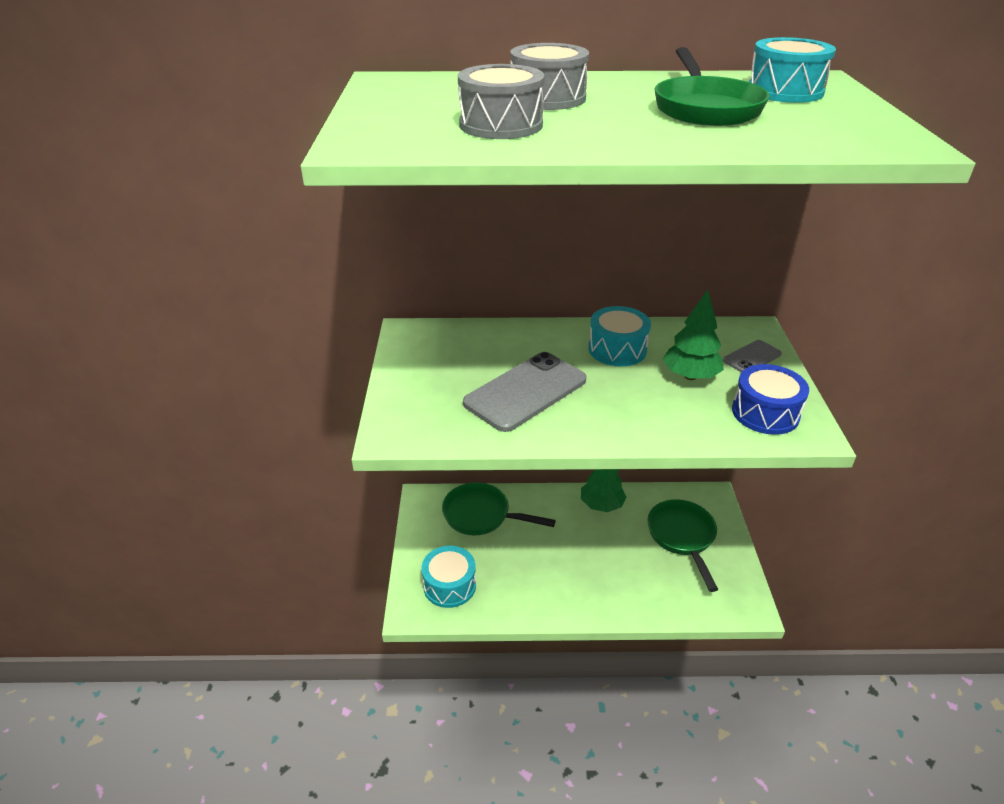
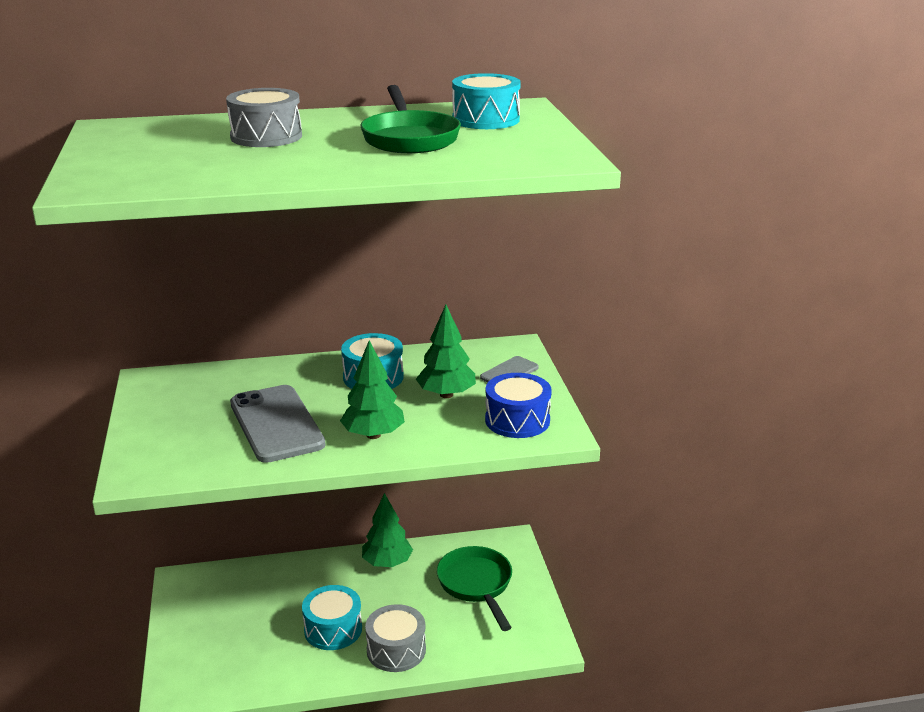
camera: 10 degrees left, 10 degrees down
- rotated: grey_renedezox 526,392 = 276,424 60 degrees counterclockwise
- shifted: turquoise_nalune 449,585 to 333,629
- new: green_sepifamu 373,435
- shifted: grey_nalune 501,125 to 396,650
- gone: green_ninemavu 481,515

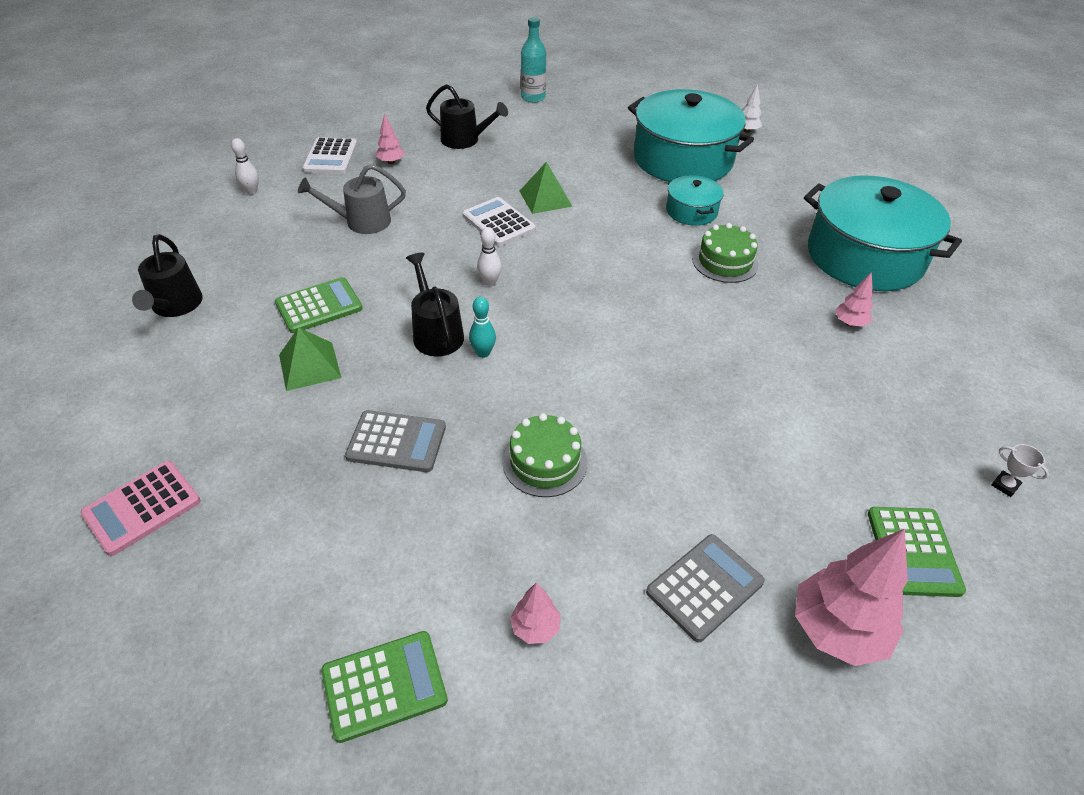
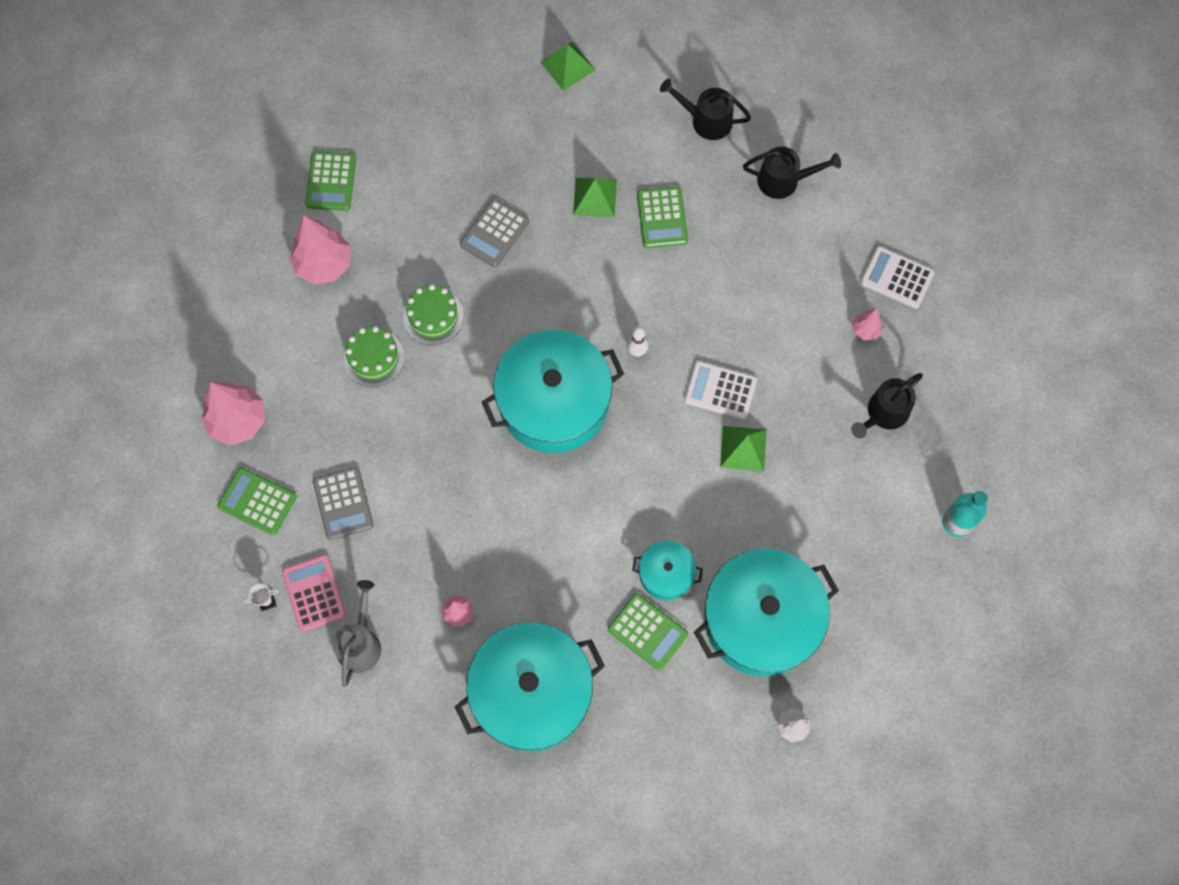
camera: 115 degrees right, 25 degrees up
- shifted: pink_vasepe 142,508 to 314,593
- scaled: pink_sepifamu 535,628 = 324,264 x2.03
- shifted: grey_vasepe 704,587 to 343,503
- shifted: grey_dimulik 361,222 to 360,643
- shifted: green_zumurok 725,262 to 374,358
- new: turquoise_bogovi 554,402
- new: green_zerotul 568,66
- new: green_vasepe 648,632
- rotated: white_vasepe 498,222 = 720,390 150 degrees counterclockwise
- shifted: black_dimulik 436,333 to 784,180
- gone: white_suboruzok 251,191
- gone: turquoise_suboruzok 483,353

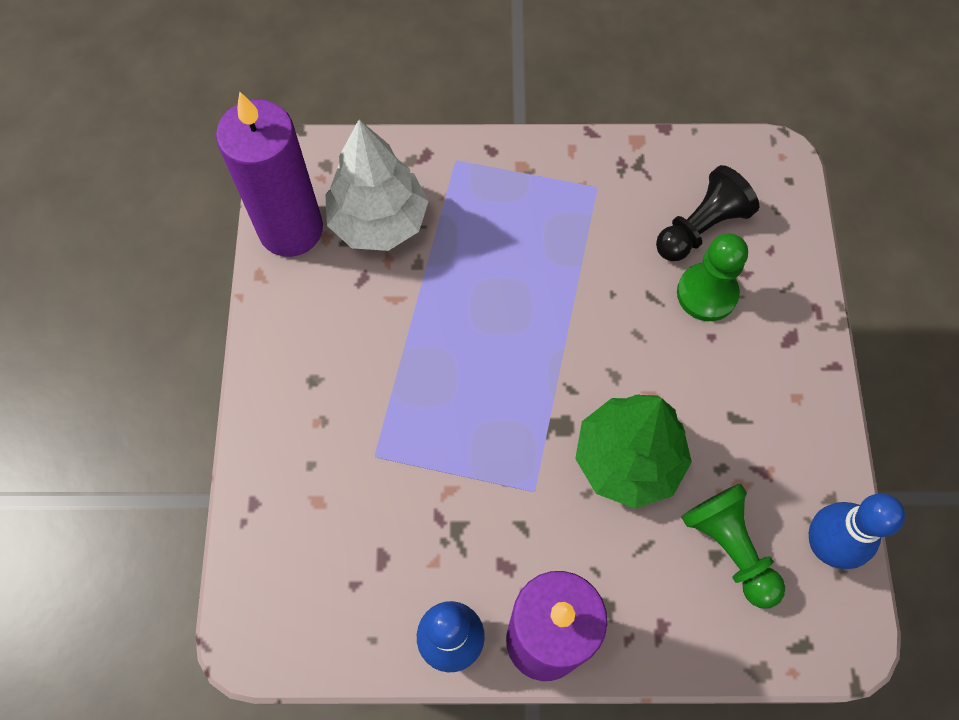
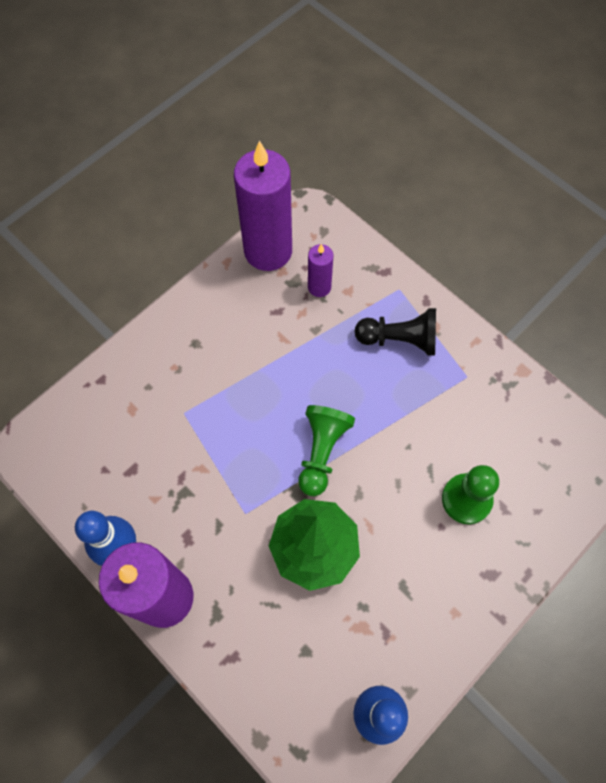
camera: 45 degrees right, 0 degrees up
- shifted: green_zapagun 729,548 to 321,452
- swapped: white_sepifamu 379,221 to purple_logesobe 319,287
- shifted: black_zapagun 700,228 to 399,339

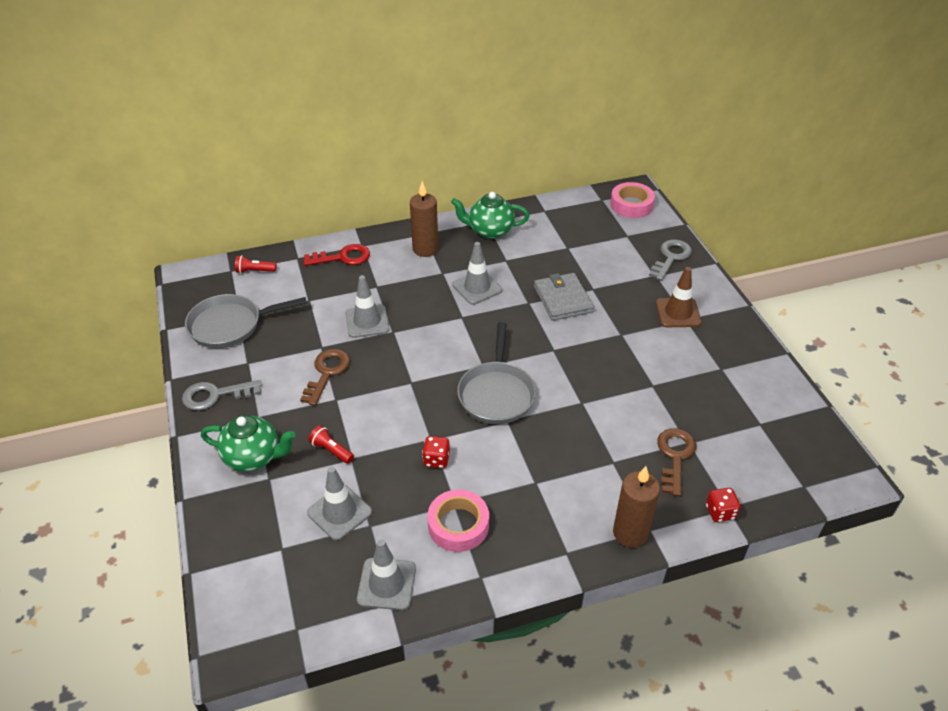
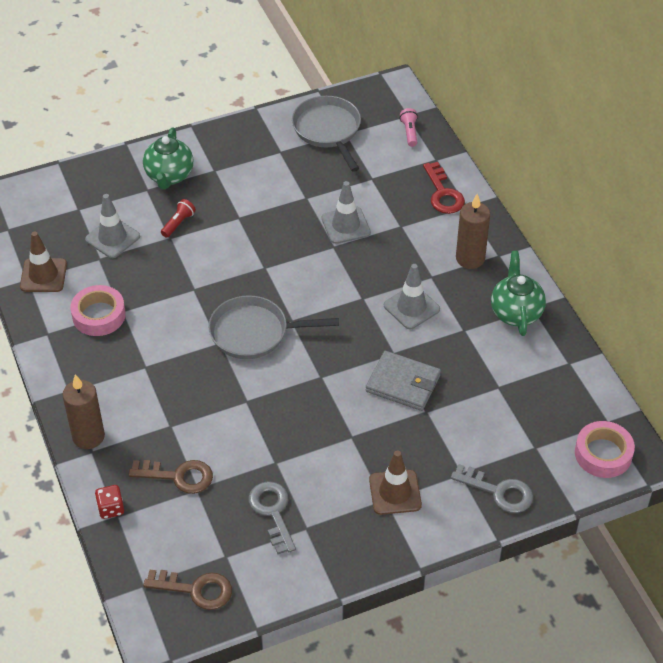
camera: 85 degrees right, 5 degrees up
- repainted: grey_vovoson 386,584 to brown_vovoson 43,275
- shifted: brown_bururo 327,373 to 196,589
- shifted: grey_bururo 215,395 to 273,512
- rotated: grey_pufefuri 562,299 = 403,383 45 degrees clockwise
- repainted: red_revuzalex 255,271 to pink_revuzalex 409,132
- gone: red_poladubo 436,460

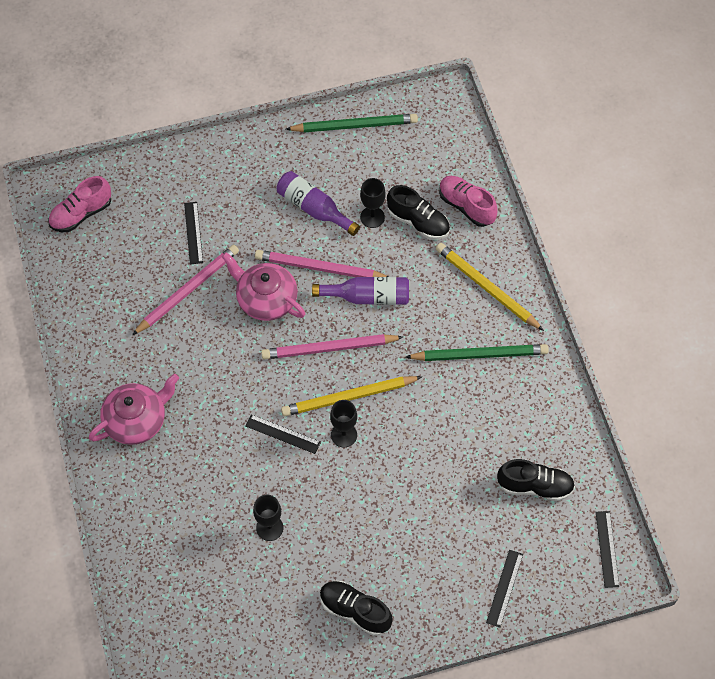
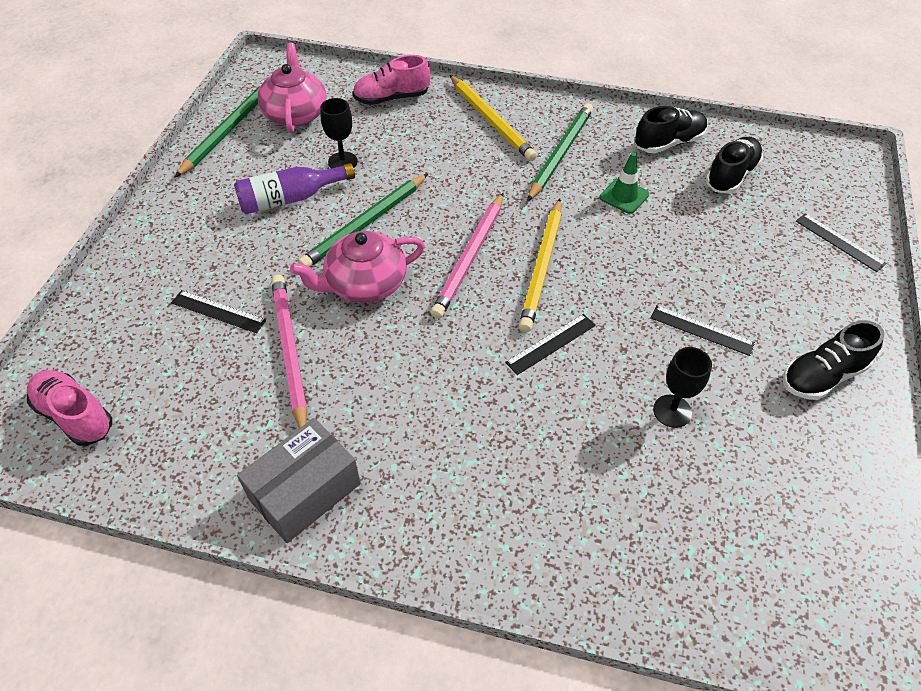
camera: 60 degrees left, 10 degrees down
- rotated: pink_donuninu 81,214 = 75,415 135 degrees clockwise
- new: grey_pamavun 305,491
- shifted: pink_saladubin 137,420 to 295,113
- repainted: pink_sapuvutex 320,268 to green_sapuvutex 365,223
- rotated: yellow_sapuvutex 487,288 = 491,120 105 degrees counterclockwise
- new: green_vovoson 624,196
- shifted: black_donuninu 418,222 to 668,143
- shifted: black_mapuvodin 607,549 to 701,330
- gone: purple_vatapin 367,297
- gone: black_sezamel 344,435

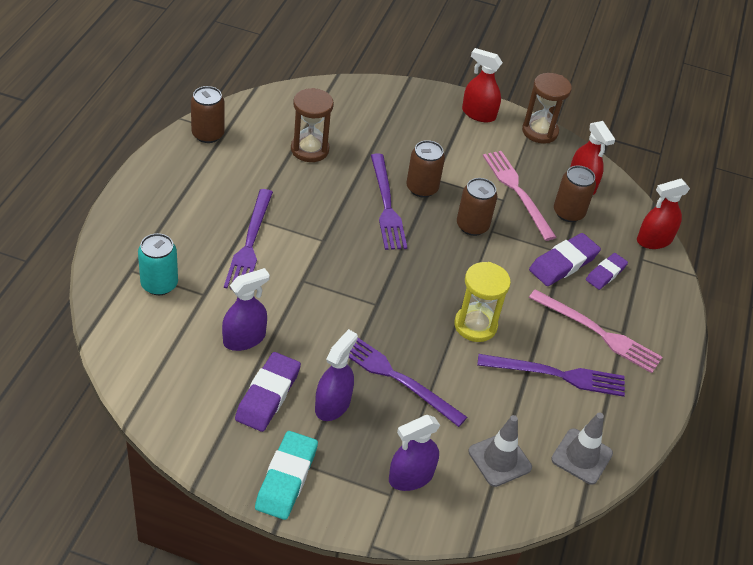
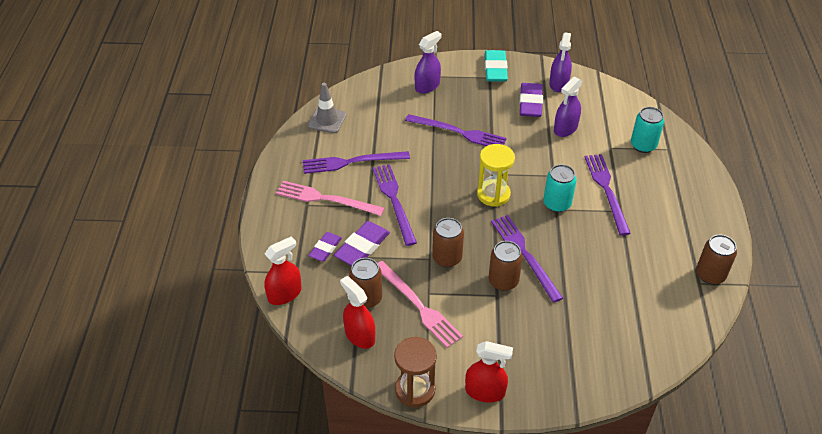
camera: 170 degrees right, 0 degrees up
- new: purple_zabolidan 394,201
- shifted: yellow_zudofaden 475,325 to 493,194
- new: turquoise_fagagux 557,204
- shifted: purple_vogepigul 333,404 to 558,84
- gone: brown_zudofaden 309,149
- gone: grey_vovoson 499,459

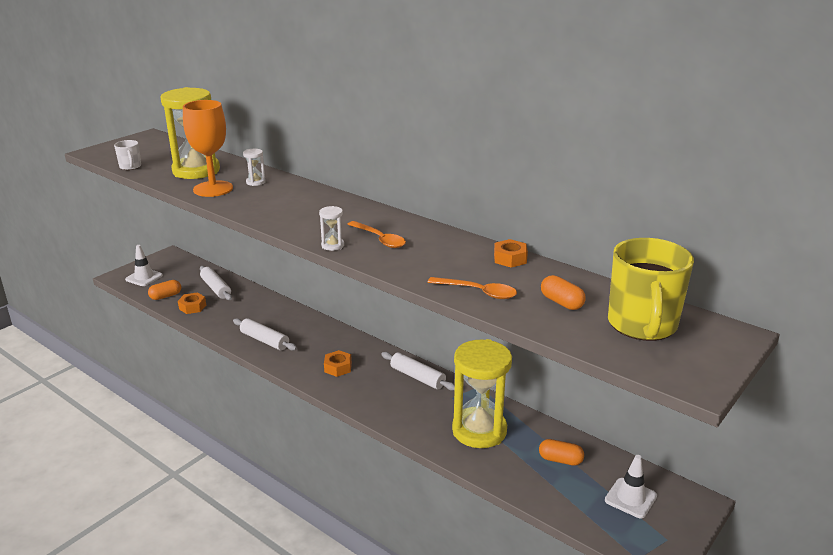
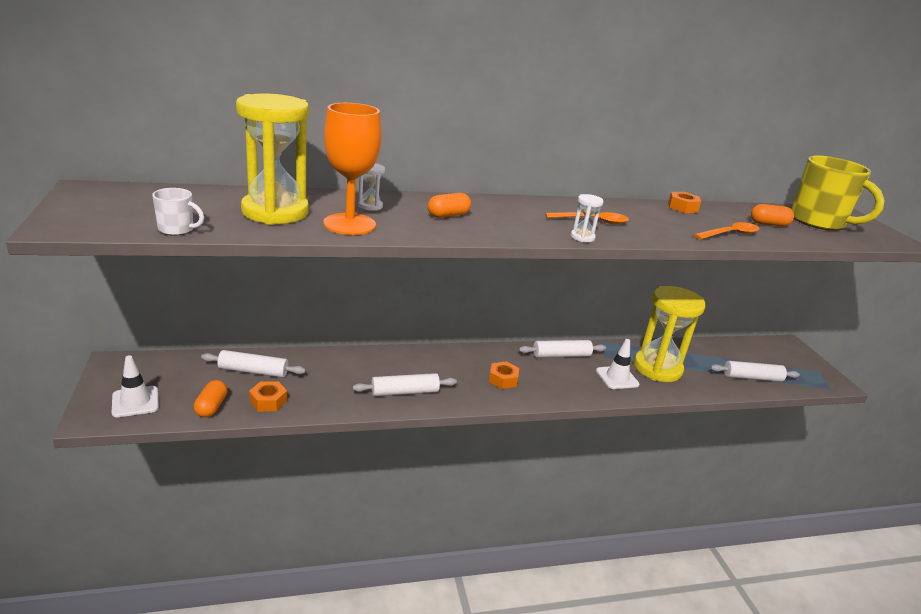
camera: 55 degrees left, 0 degrees up
- shifted: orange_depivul 560,460 to 448,215
- shifted: white_vovoson 630,498 to 617,378
- new: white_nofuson 752,377

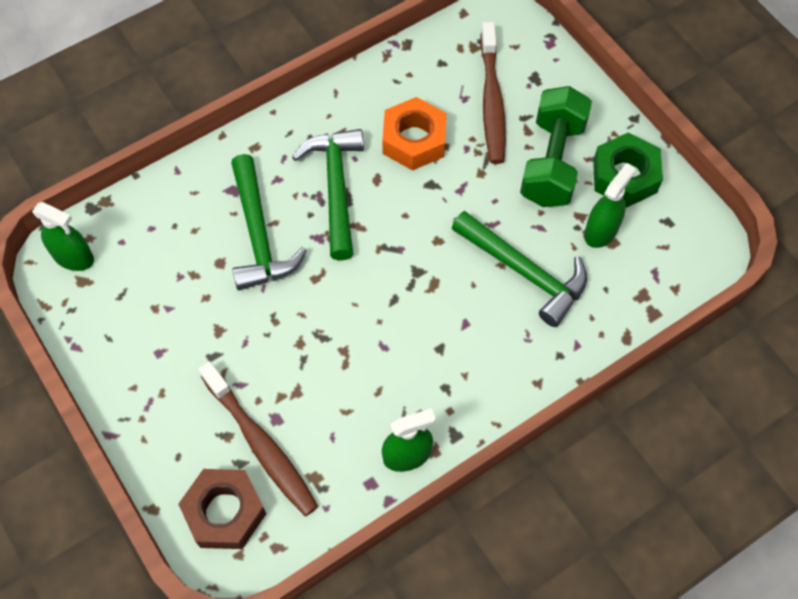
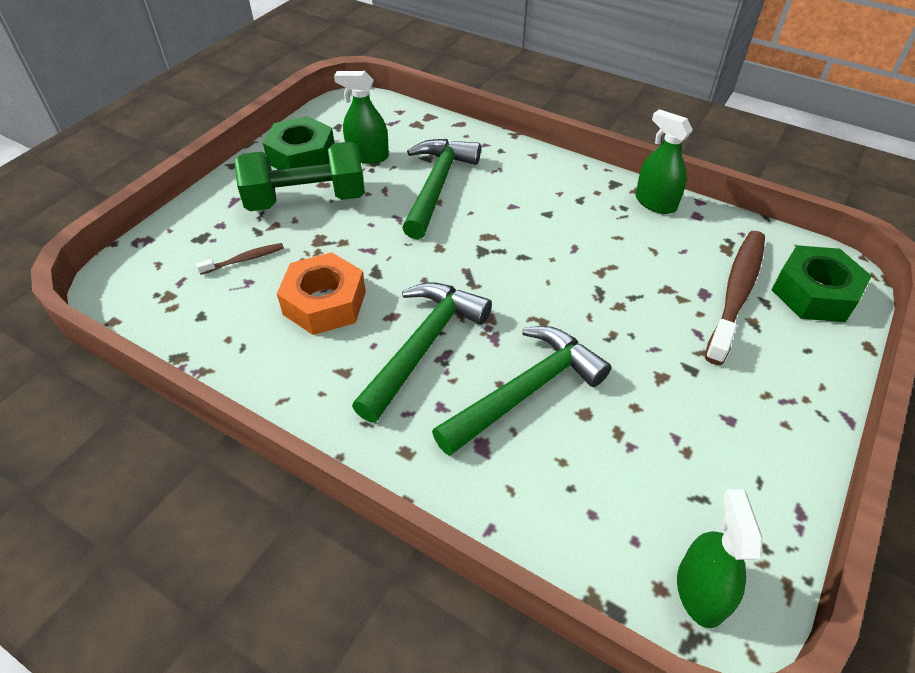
camera: 115 degrees left, 15 degrees down
- scaled: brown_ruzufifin 492,100 = 244,260 x0.46
- rotated: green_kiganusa 335,188 = 423,346 150 degrees clockwise
- repainted: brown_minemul 224,512 to green_minemul 814,293

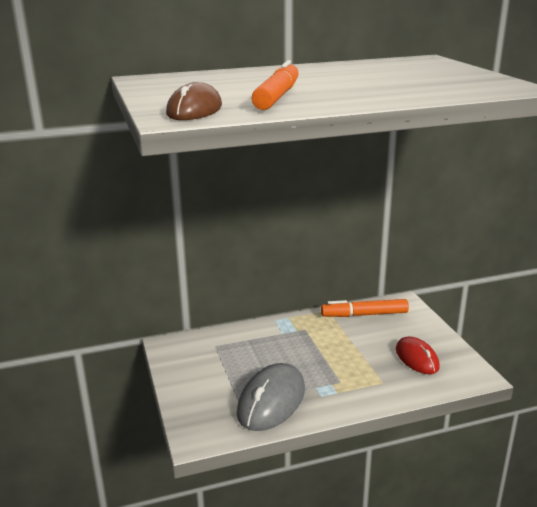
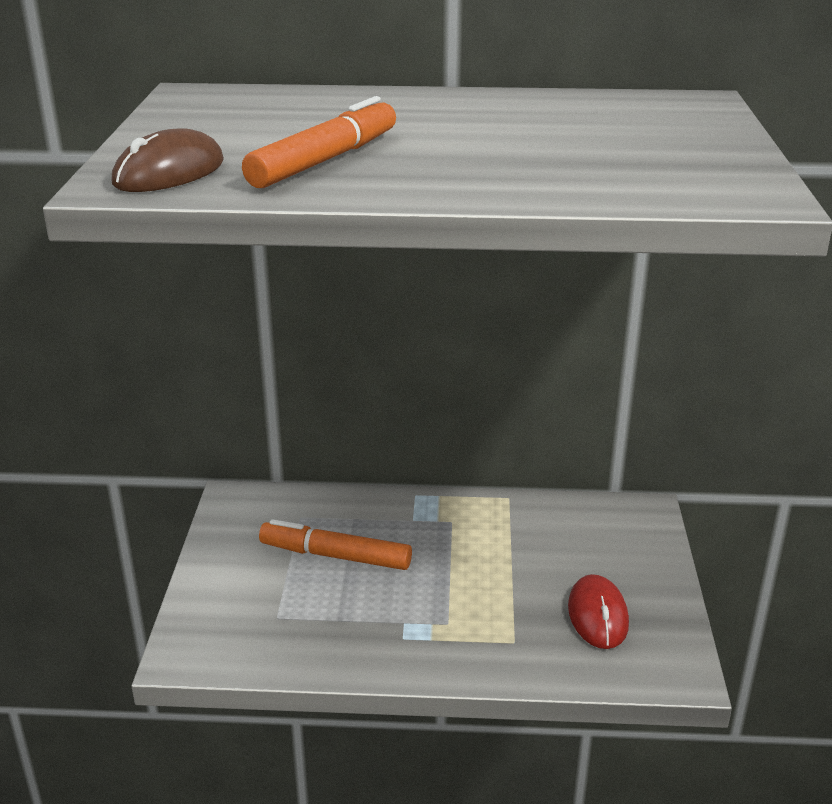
camera: 20 degrees right, 5 degrees up
- shifted: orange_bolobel 364,314 to 335,555
- gone: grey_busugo 271,401

